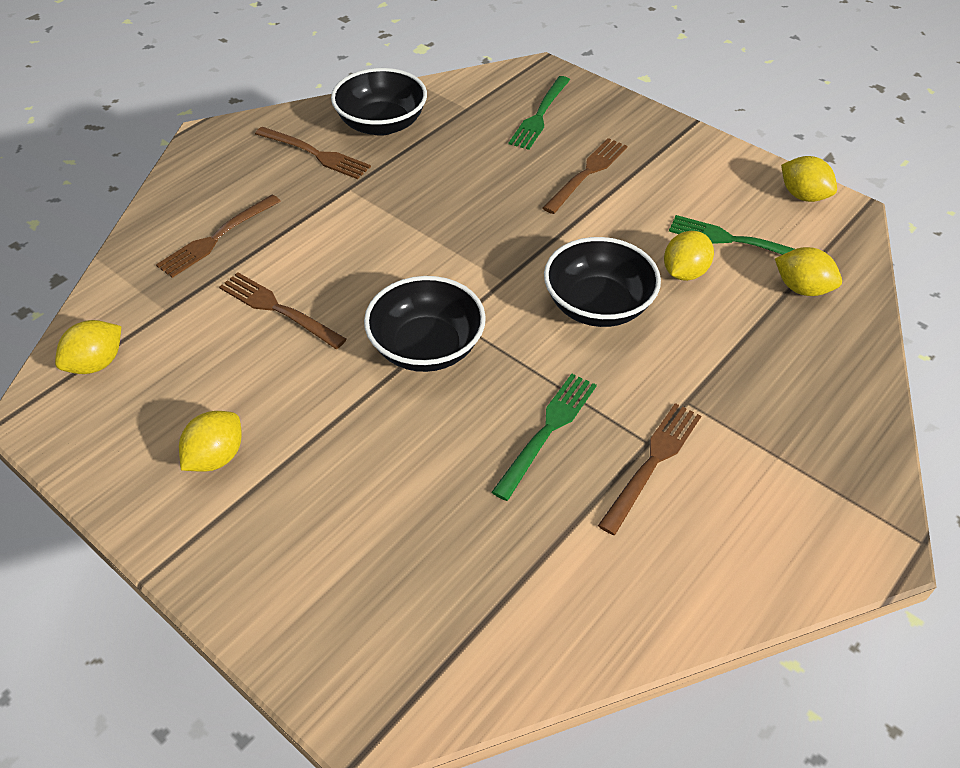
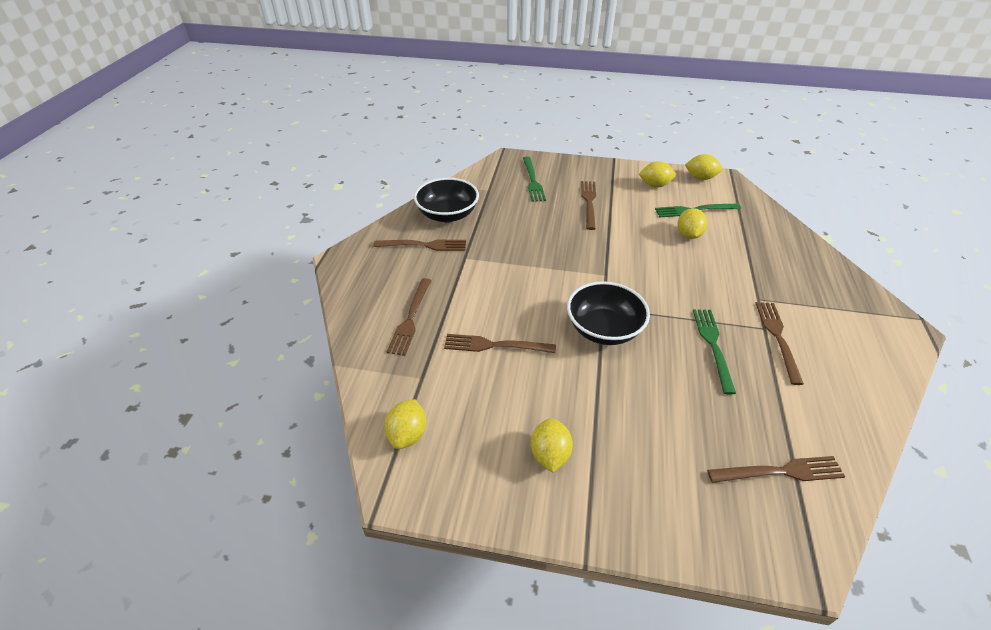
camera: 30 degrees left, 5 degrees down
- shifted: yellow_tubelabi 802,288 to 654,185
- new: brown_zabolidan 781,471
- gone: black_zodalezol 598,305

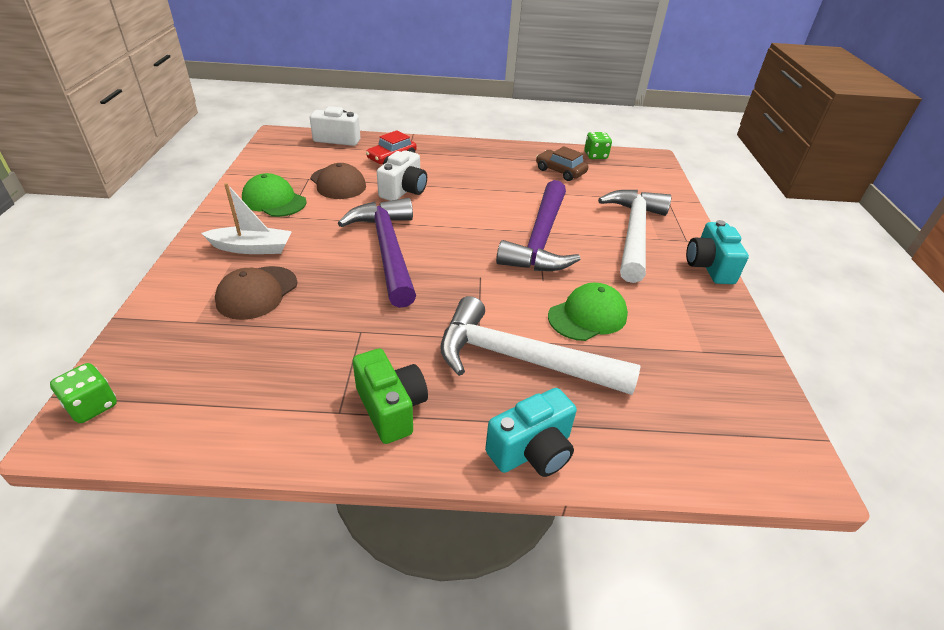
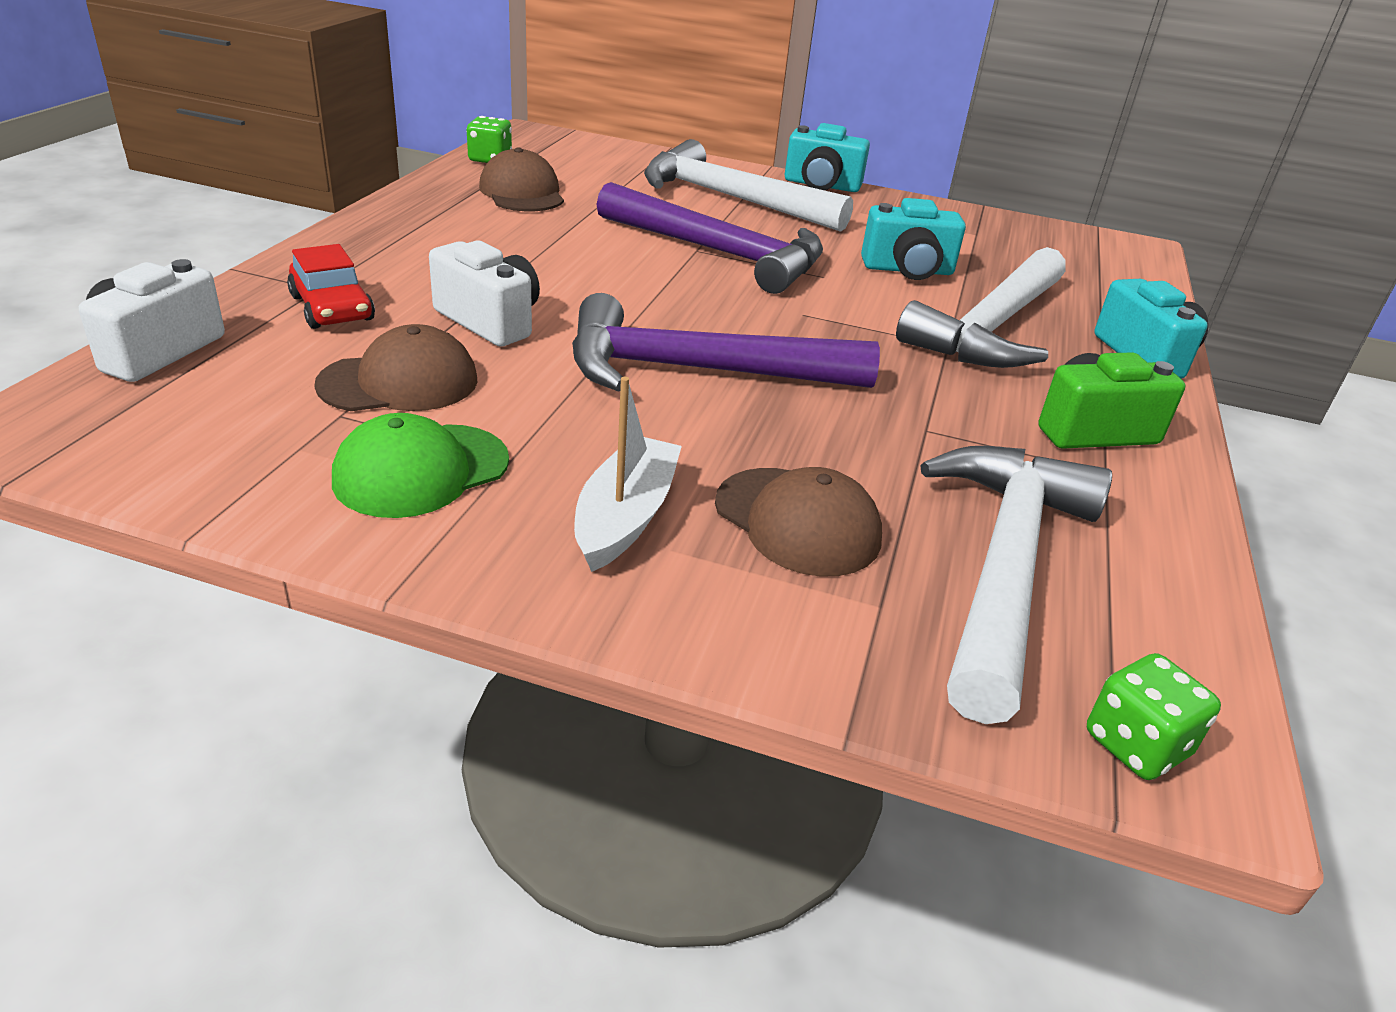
camera: 75 degrees left, 5 degrees down
- swapped: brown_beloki 560,171 to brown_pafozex 522,192
- swapped: green_pafozex 587,316 to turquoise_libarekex 908,270
- new: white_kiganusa 1004,566

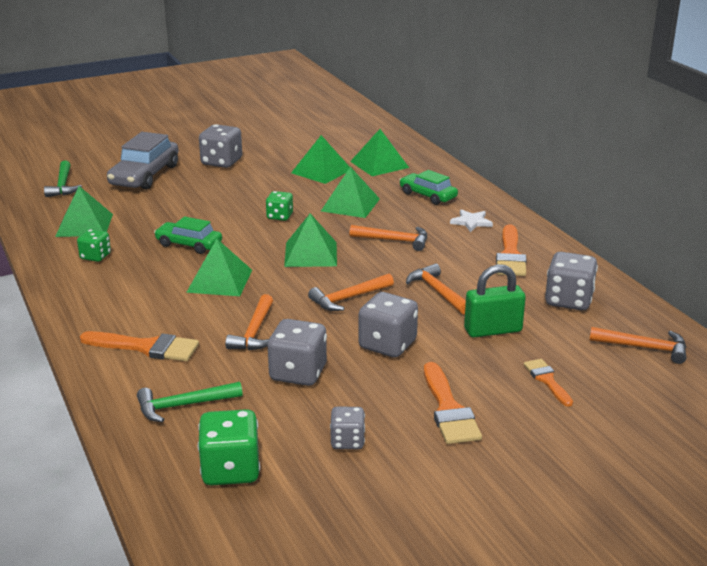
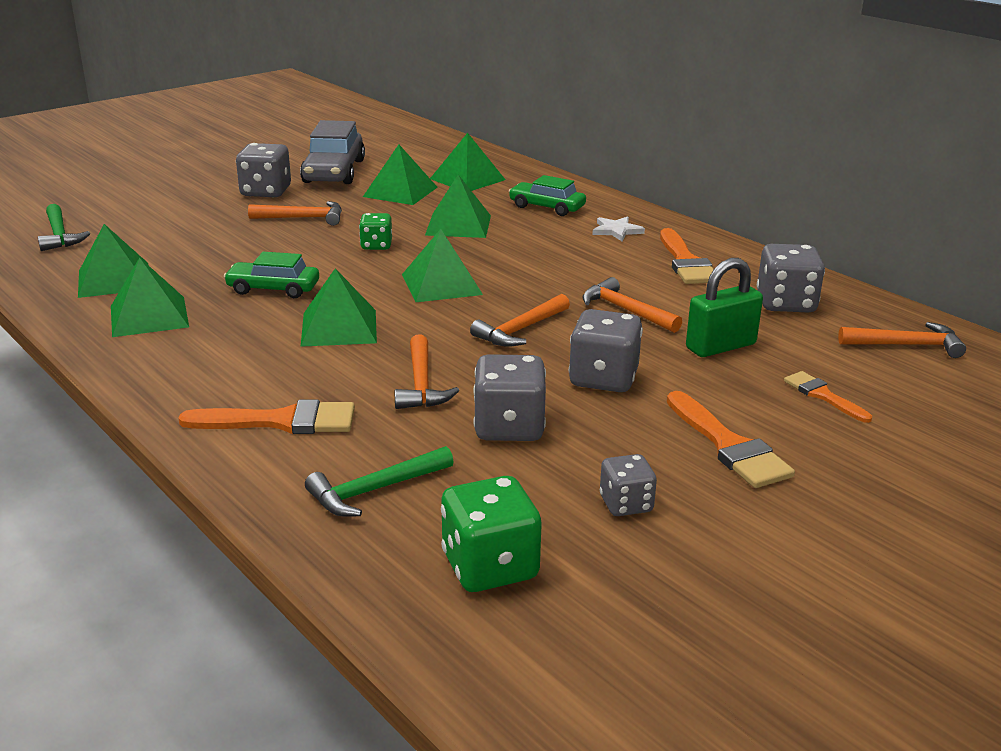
camera: 15 degrees left, 0 degrees up
- swapped: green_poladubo 95,256 to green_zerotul 149,316
- shifted: orange_kiganusa 394,240 to 303,218
- shifted: grey_beloki 145,175 to 334,171

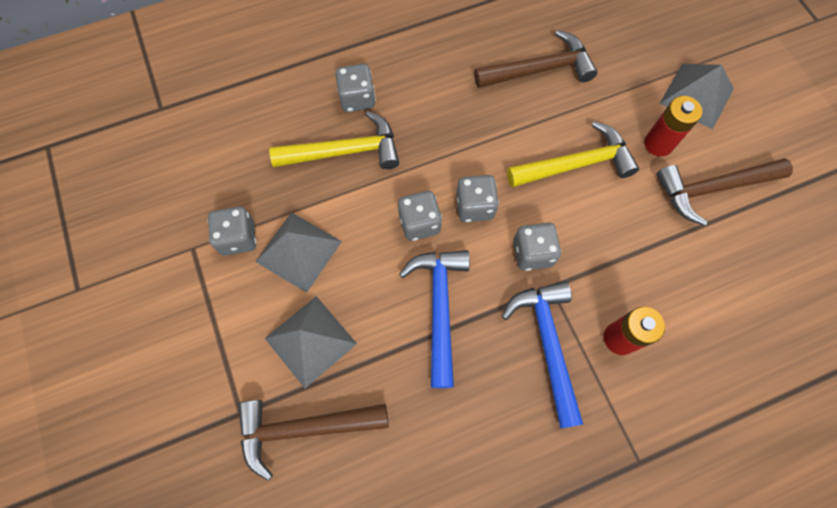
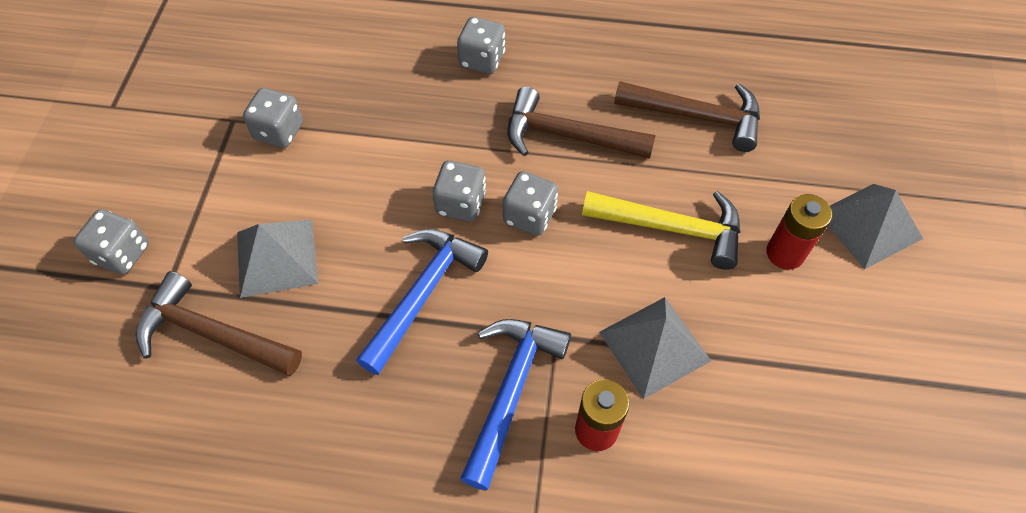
camera: 30 degrees right, 10 degrees down
- shifted: grey_poladubo 532,253 to 122,253
- shifted: brown_kiganusa 712,189 to 567,136
- shifted: grey_zerotul 298,251 to 654,346
- gone: yellow_kiganusa 345,151

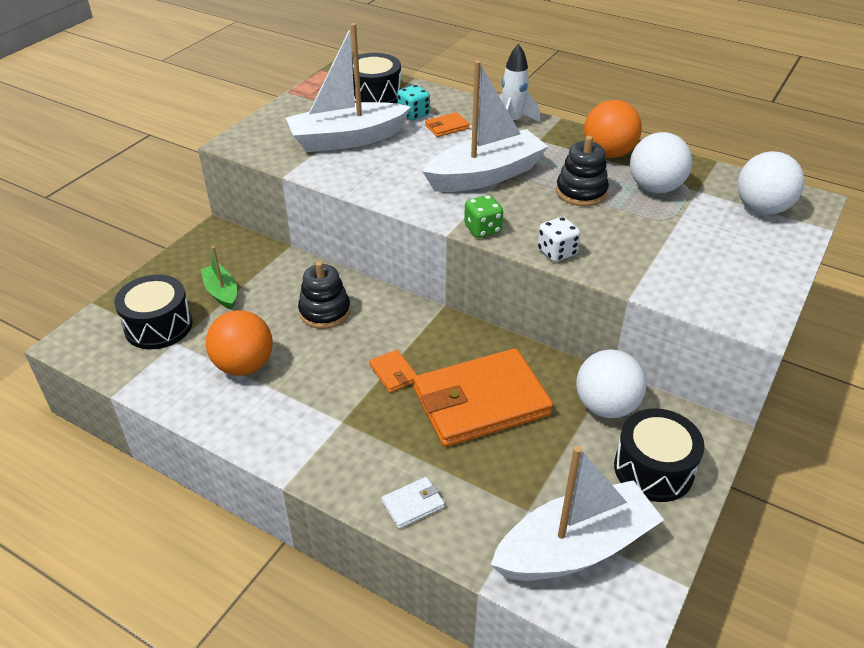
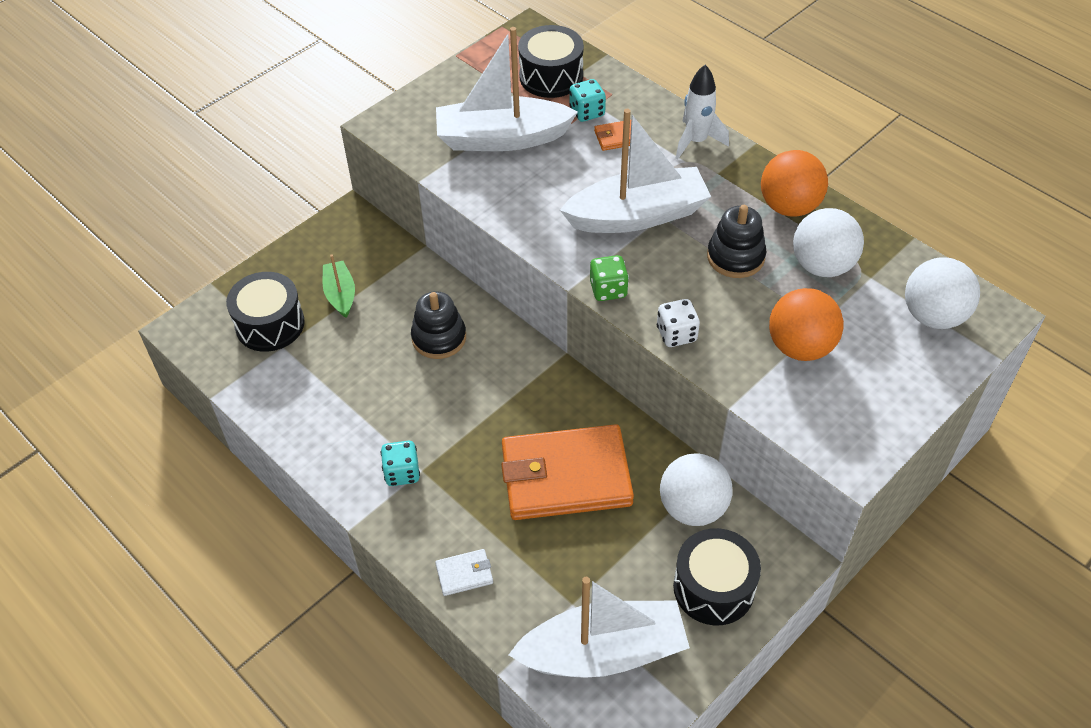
camera: 15 degrees right, 10 degrees up
- new: turquoise_poladubo 402,473
- shifted: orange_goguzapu 244,365 to 800,347
- gone: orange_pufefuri 393,373

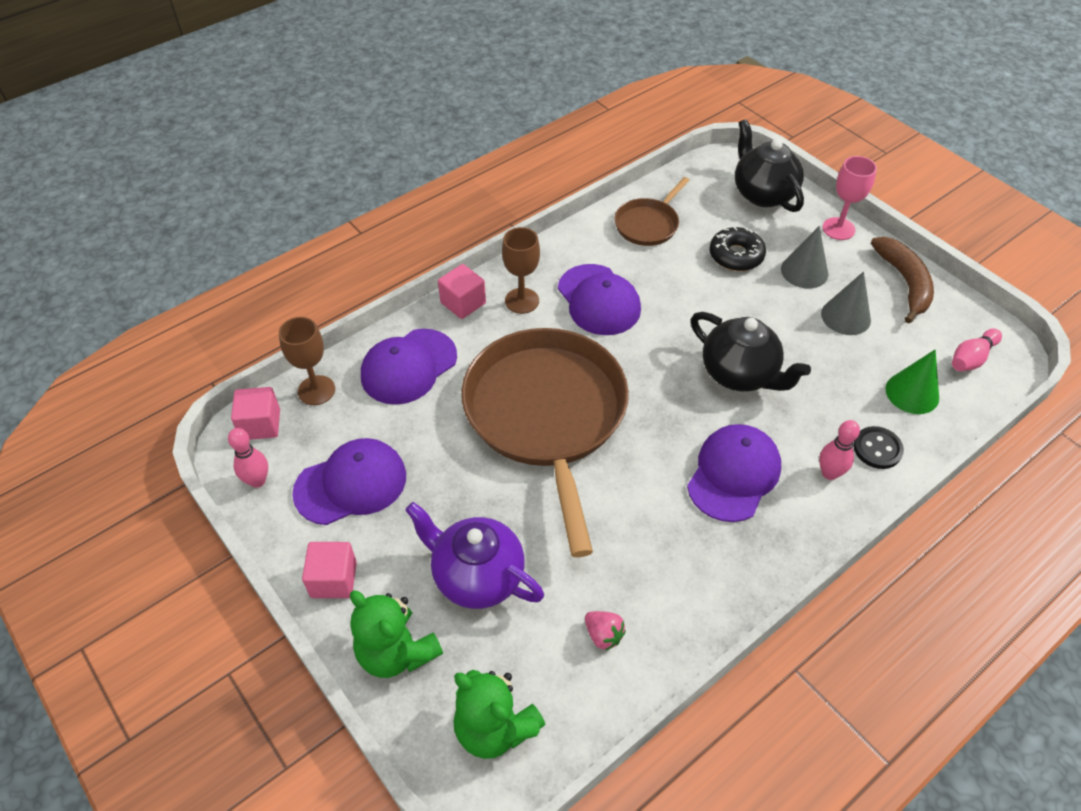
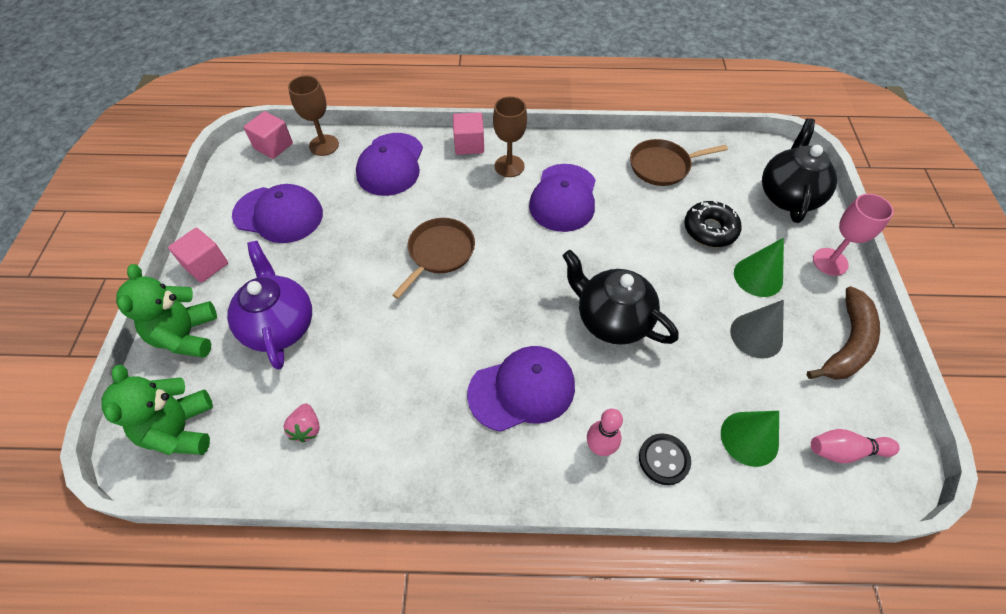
camera: 40 degrees right, 5 degrees up
- rotated: purple_pafozex 408,367 = 390,164 75 degrees counterclockwise
- scaled: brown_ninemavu 546,415 = 439,253 x0.46
- rotated: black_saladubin 740,374 = 611,319 135 degrees clockwise
- repainted: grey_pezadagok 804,271 to green_pezadagok 758,276
- gone: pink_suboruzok 257,481

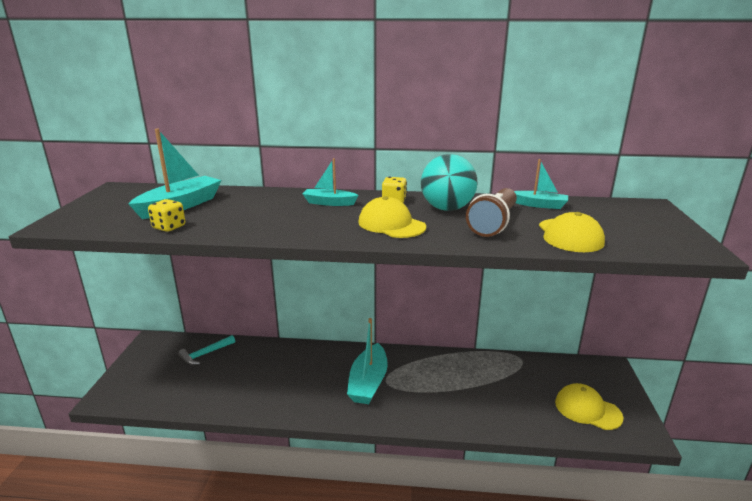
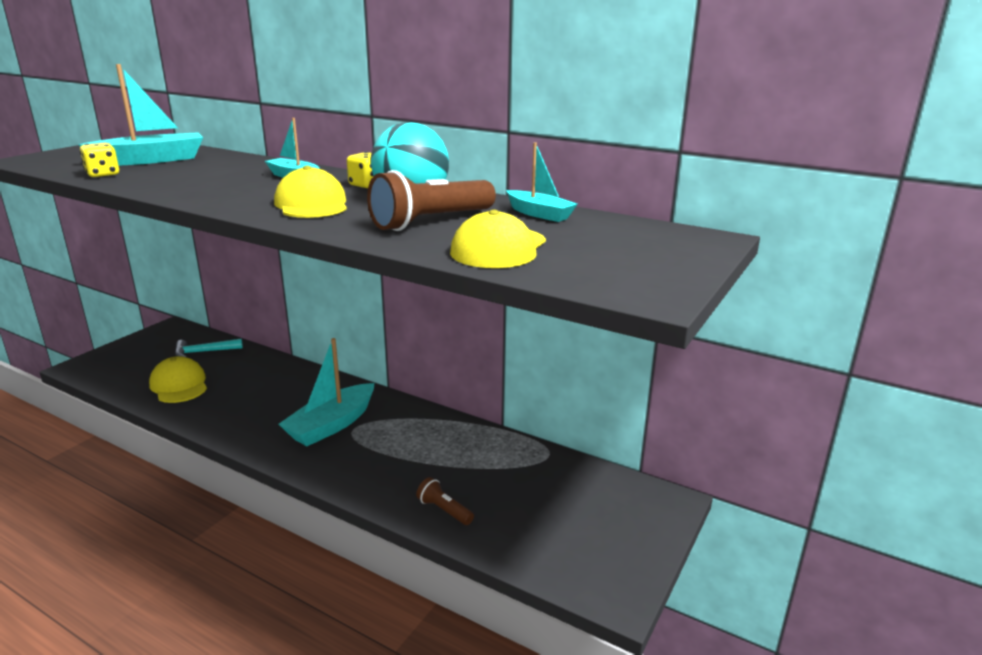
camera: 25 degrees right, 0 degrees up
- shifted: yellow_pafozex 587,409 to 179,385
- new: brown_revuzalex 444,510

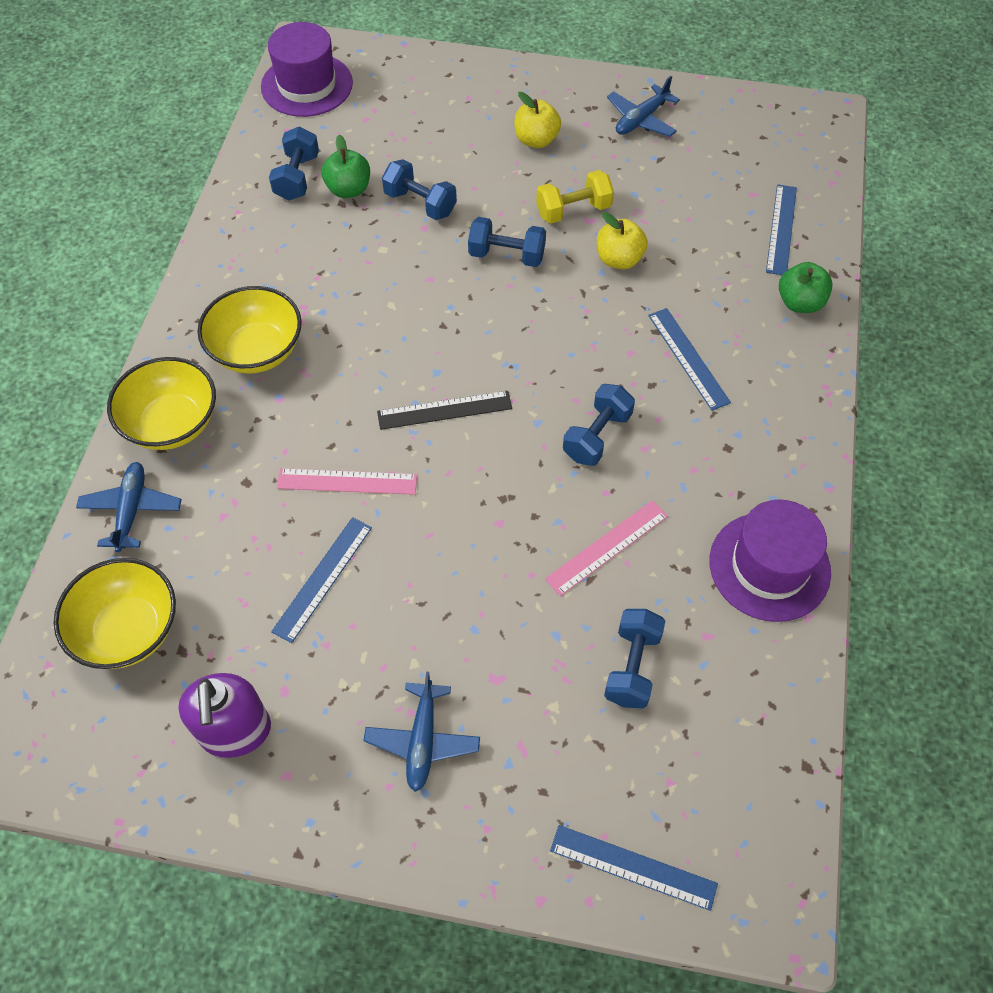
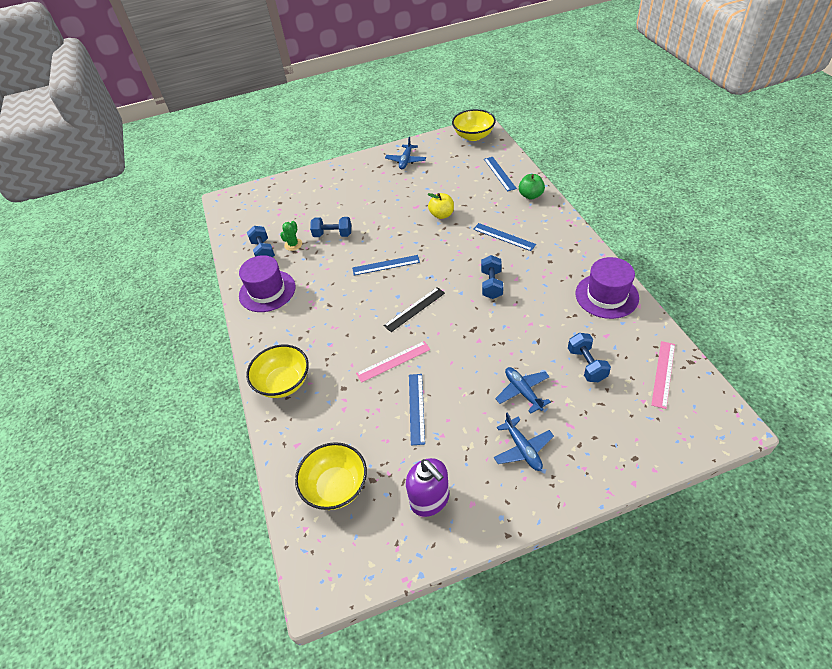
camera: 25 degrees left, 10 degrees down
- shifted: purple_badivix 307,85 to 267,291
- swapped: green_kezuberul 348,189 to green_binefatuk 293,244
- shifted: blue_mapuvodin 633,867 to 386,265
- shifted: yellow_zodalezol 257,350 to 473,136
- shifted: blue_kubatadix 131,510 to 523,391
- shifted: pink_mapuvodin 607,547 to 663,374
- gone: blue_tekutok 506,255
- gone: yellow_kezuberul 536,140
- gone: yellow_tekutok 573,210

